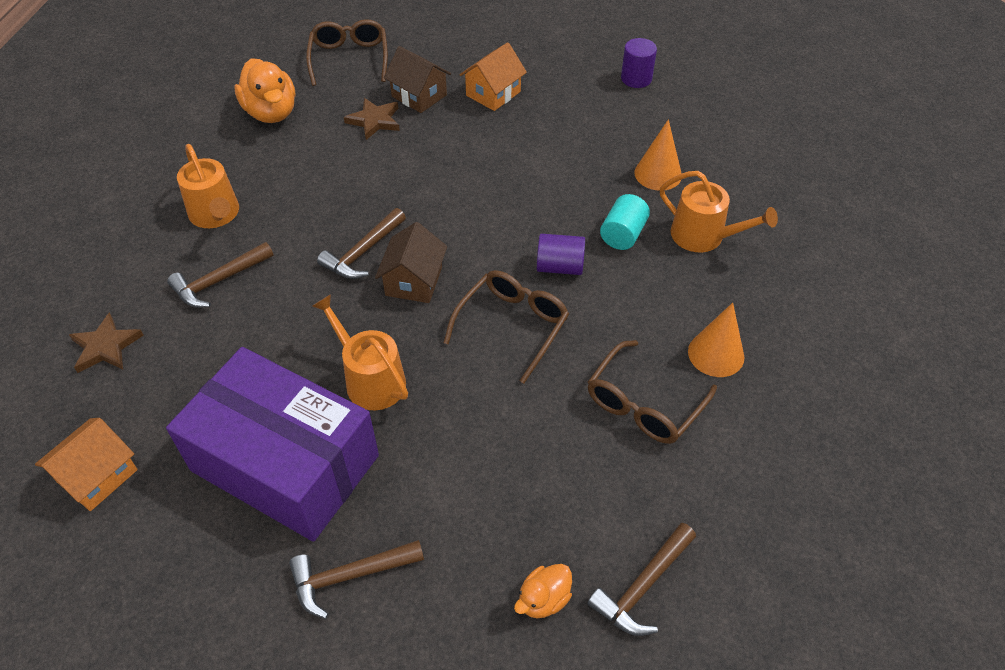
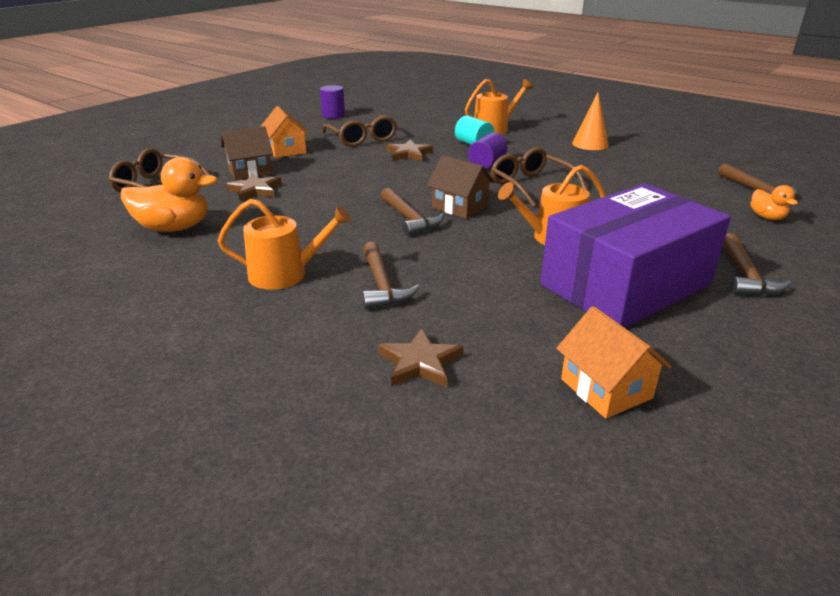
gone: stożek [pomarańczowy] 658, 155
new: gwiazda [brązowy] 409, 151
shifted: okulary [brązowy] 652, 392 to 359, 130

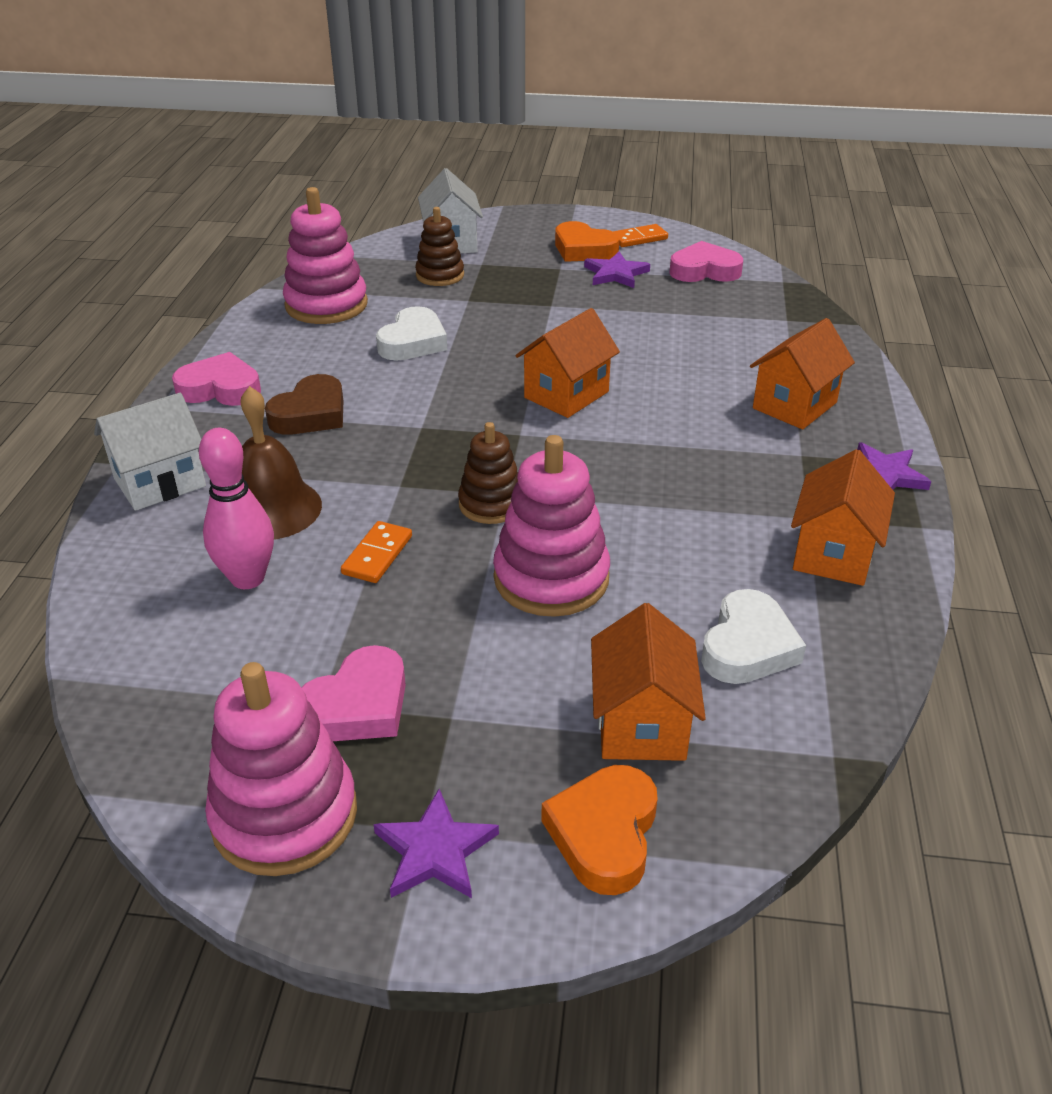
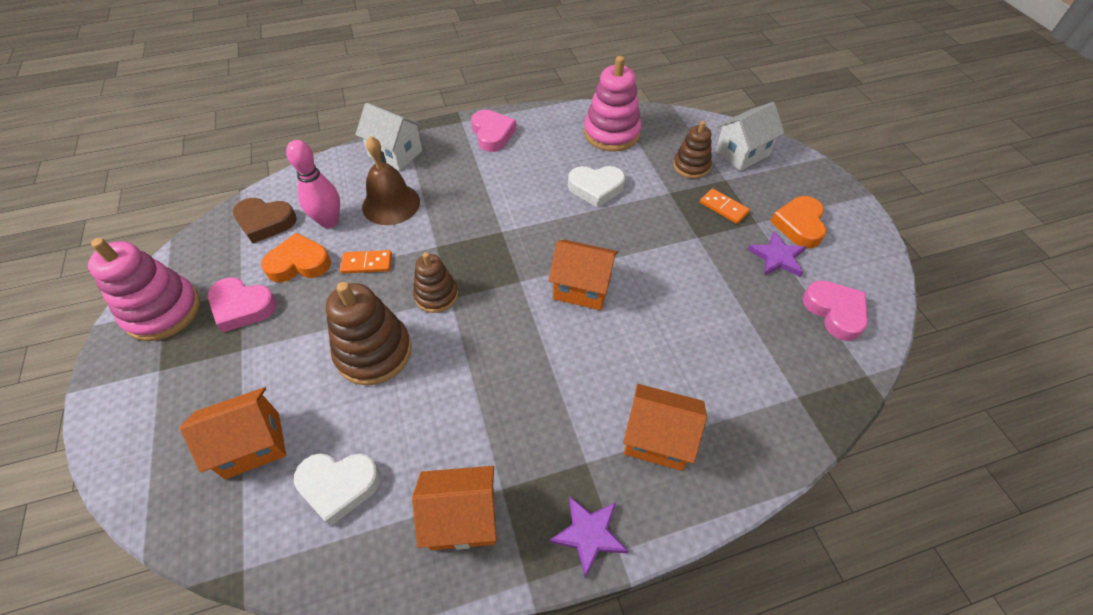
gone: gwiazda [fioletowy] 436, 843
shifted: serce [brązowy] 304, 404 to 265, 220; serce [pomarańczowy] 599, 830 to 296, 257; kostka domina [pomarańczowy] 640, 235 to 725, 206
repainted: zabawka nakładanka [różowy] 551, 526 to zabawka nakładanka [brązowy] 369, 333

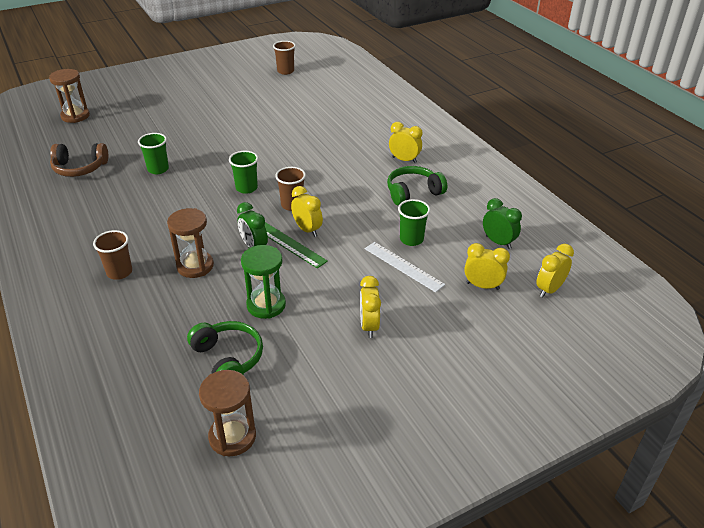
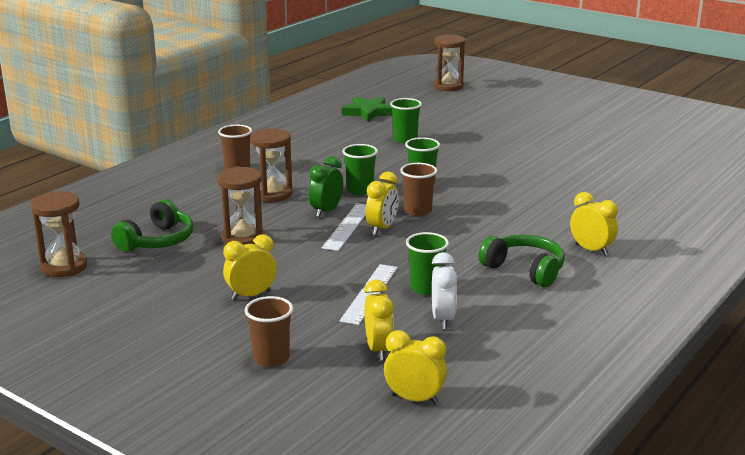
gone: budzik [zielony] 502, 223
new: szklanka [zielony] 360, 169; budzik [biały] 445, 290
shifted: szklanka [brązowy] 284, 58 to 269, 331
swapped: słuchawki [brązowy] 79, 160 to gwiazda [zielony] 367, 109
repainted: klepsydra [zielony] 263, 282 to klepsydra [brązowy] 240, 205; linijka [zielony] 296, 245 to linijka [biały] 344, 227
rotated: budzik [żółty] 405, 142 = 594, 224 45 degrees counterclockwise

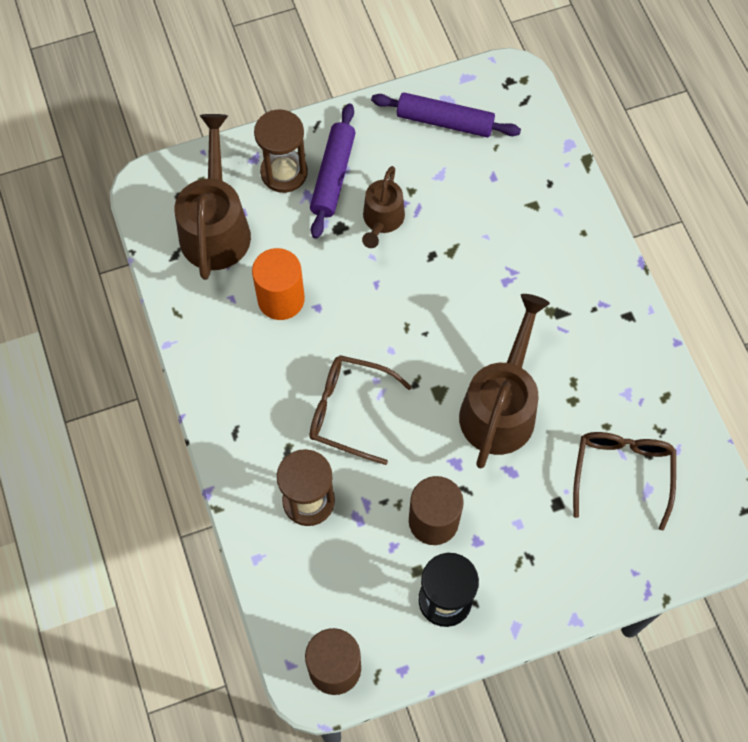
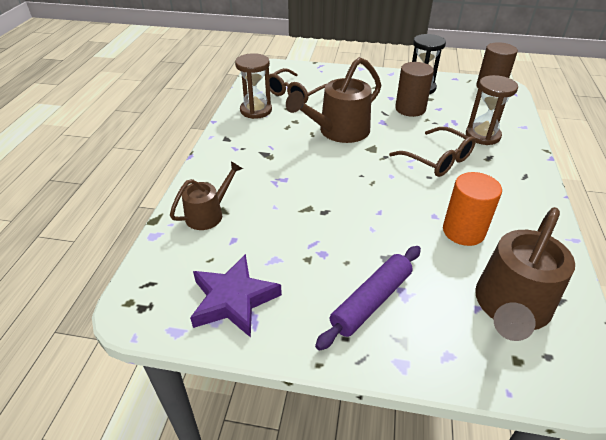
shifted: klepsydra [brązowy] 281, 151 to 253, 86; konewka [brązowy] 383, 207 to 206, 195
swapped: wałek do ciasta [fioletowy] 446, 114 to gwiazda [fioletowy] 236, 296

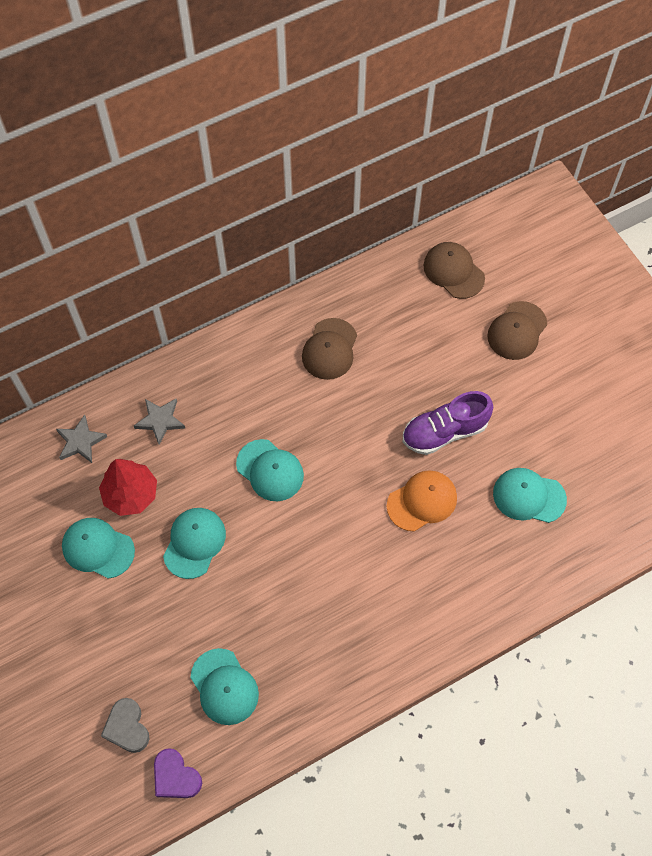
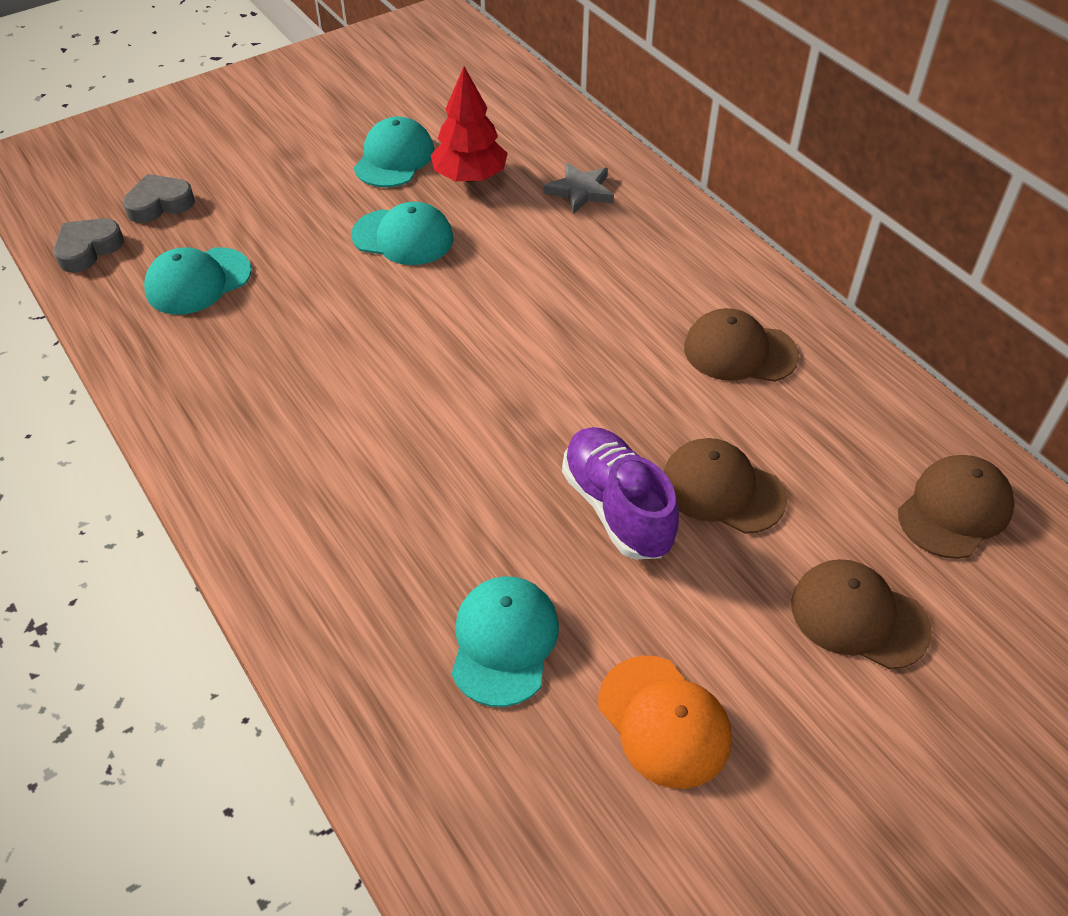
gone: gwiazda [szary] 81, 438; czapka [turkusowy] 270, 470
new: czapka [brązowy] 725, 486
shifted: czapka [pomarańczowy] 422, 501 to 665, 722
repainted: serce [fioletowy] 178, 773 to serce [szary] 88, 245

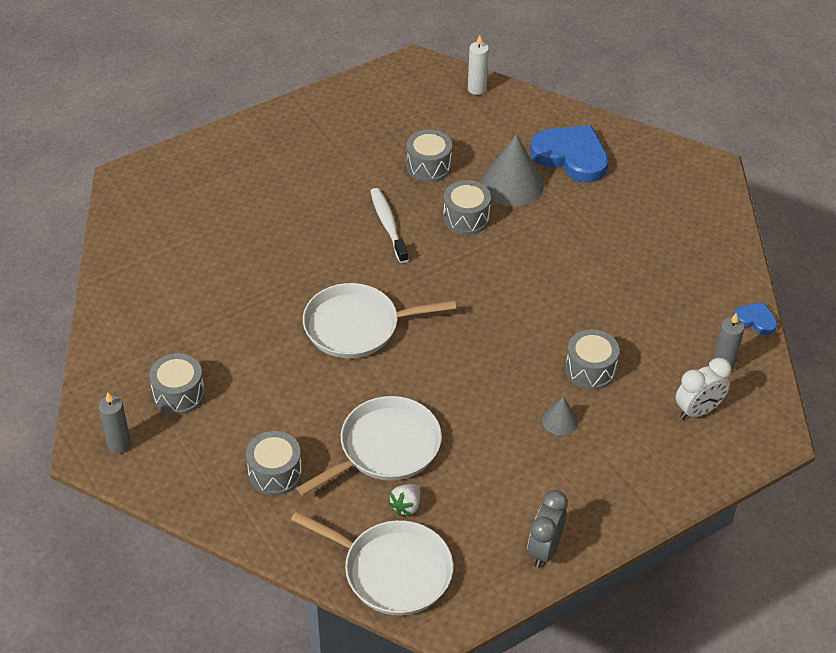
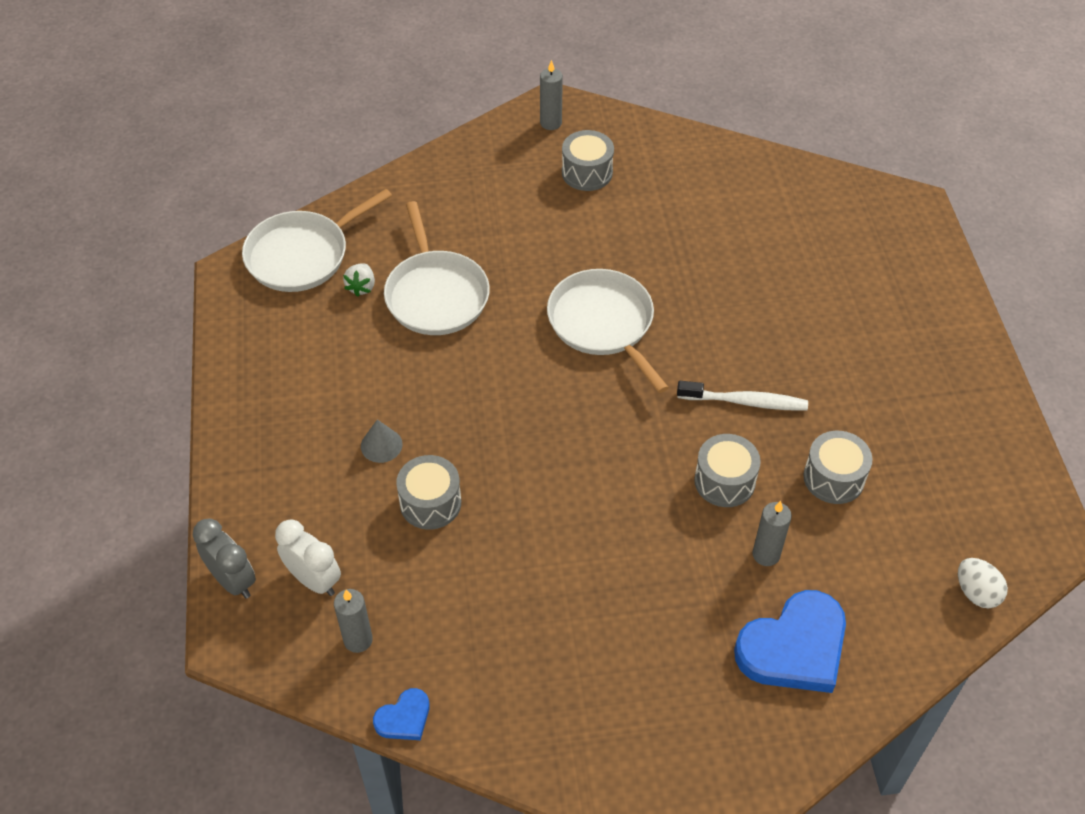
gone: bęben [szary] 274, 463
shifted: budzik [szary] 547, 529 to 224, 558
swapped: świeca [biały] 478, 65 to jajko [biały] 983, 583; stożek [szary] 512, 170 to świeca [szary] 772, 533
rotated: patelnia [biały] 379, 320 = 608, 331 45 degrees counterclockwise; truskawka [biały] 404, 500 = 359, 280 135 degrees counterclockwise; budzik [biały] 703, 389 = 308, 557 135 degrees clockwise

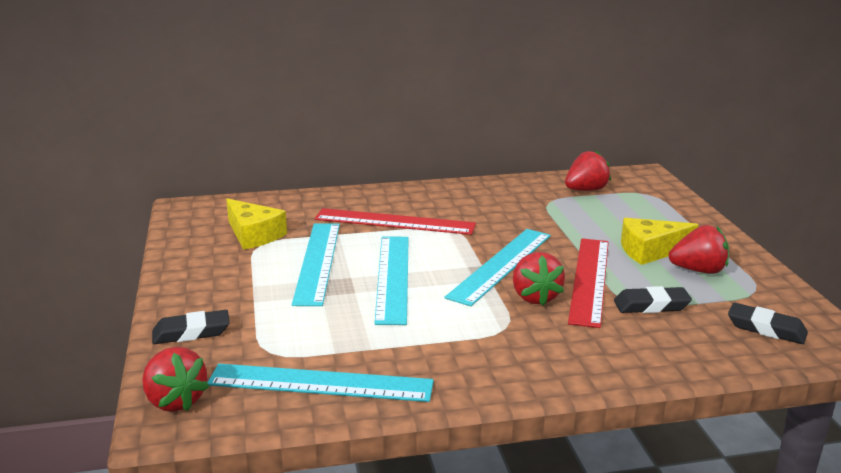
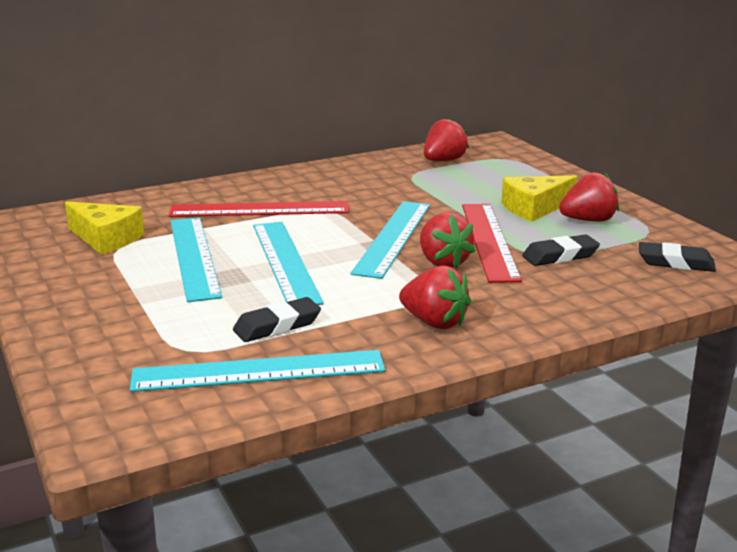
shifted: truskawka [czerwony] 176, 379 to 435, 297; gumka do mazania [czarny] 191, 327 to 277, 319

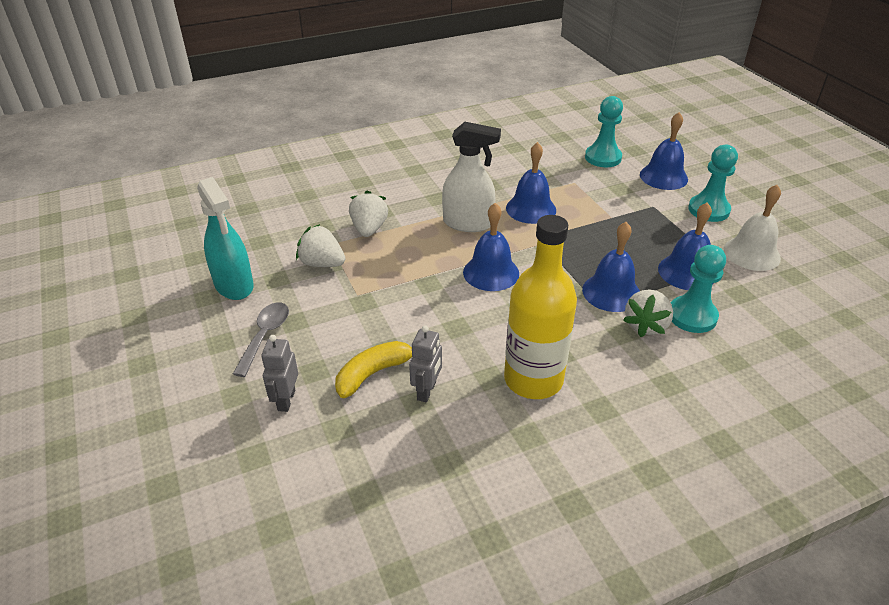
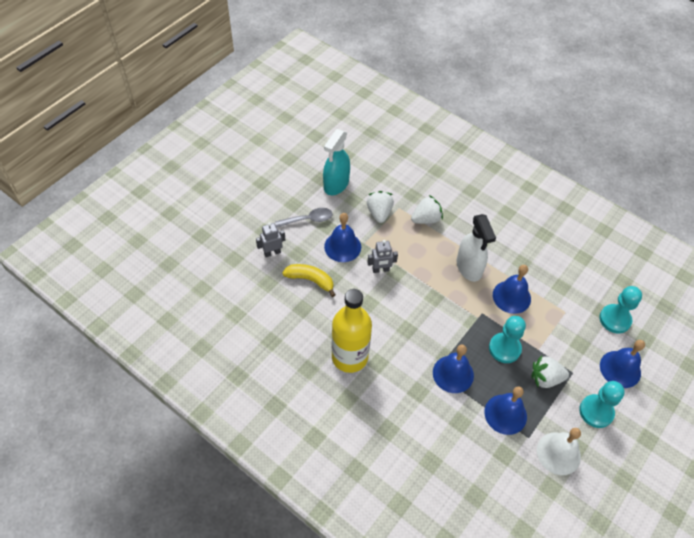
shifted: robot [szary] 425, 364 to 382, 256; dzwonek [niebieski] 491, 247 to 342, 237; truskawka [biały] 648, 313 to 550, 371; pionek [turkusowy] 698, 289 to 507, 339

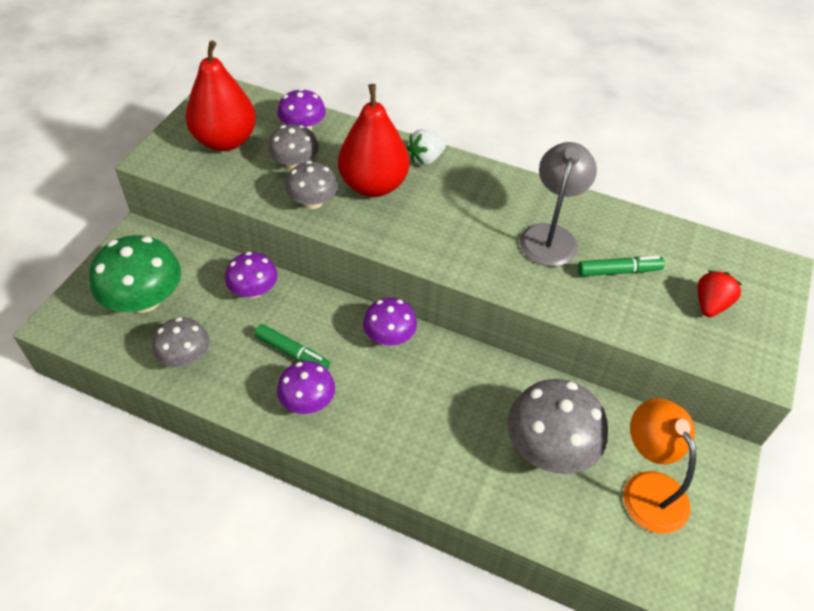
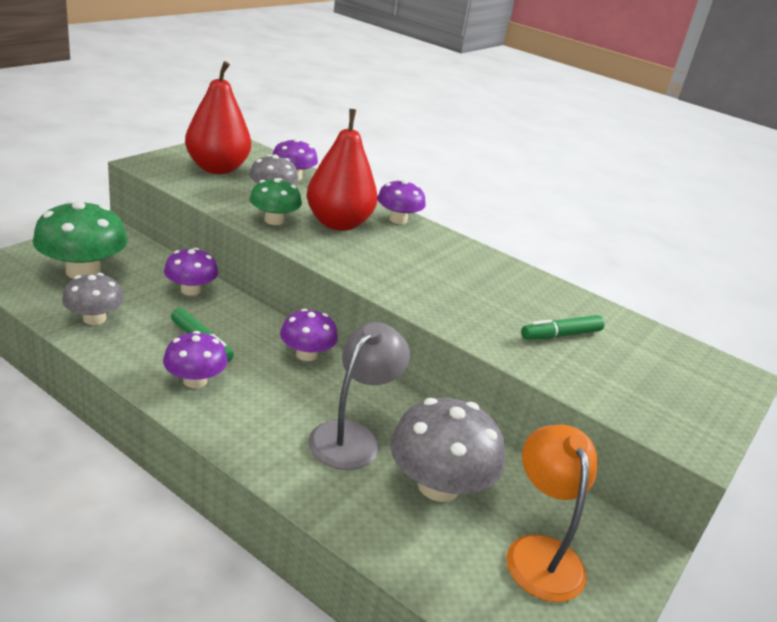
gone: truskawka [czerwony] 720, 293
shifted: lampka [szary] 558, 204 to 359, 396
swapped: truskawka [biały] 426, 147 to grzyb [fioletowy] 401, 201
repainted: grzyb [szary] 311, 185 to grzyb [zielony] 275, 201
rotated: flamaster [zielony] 621, 266 = 563, 327 150 degrees clockwise

